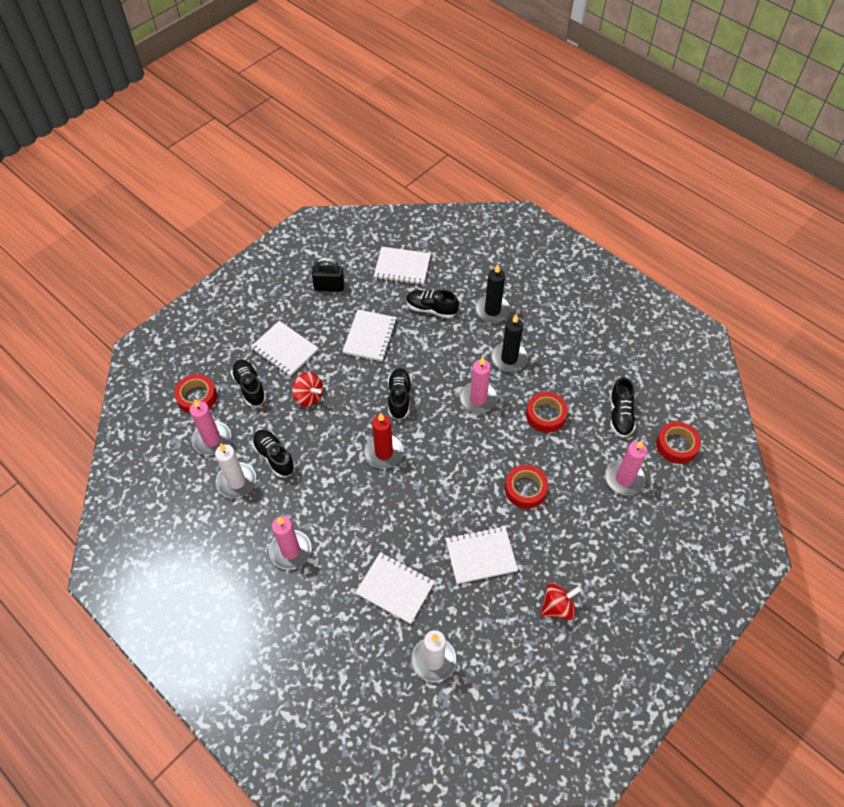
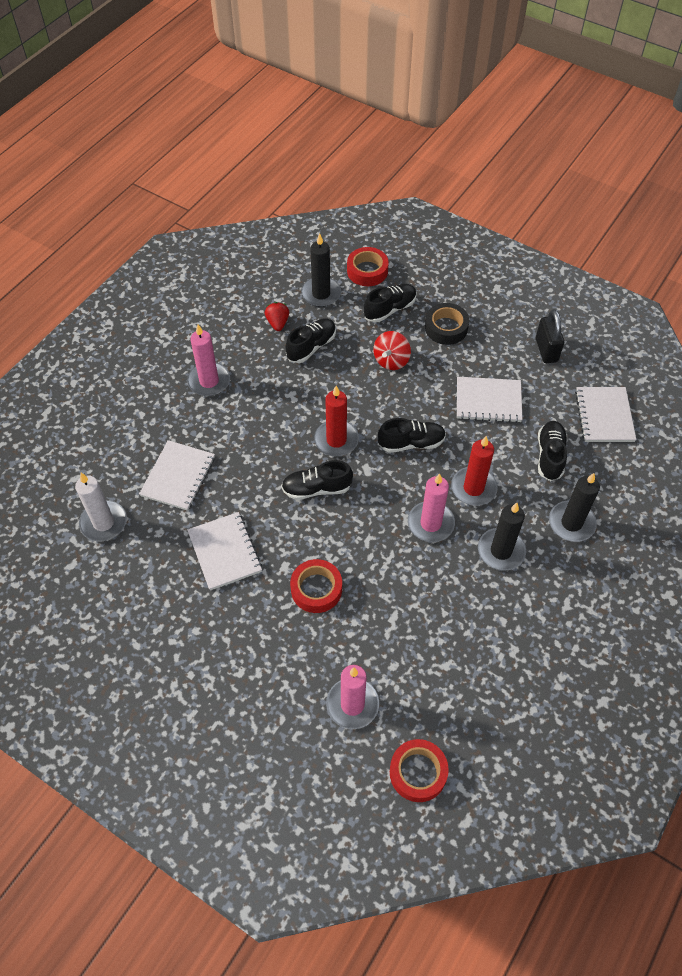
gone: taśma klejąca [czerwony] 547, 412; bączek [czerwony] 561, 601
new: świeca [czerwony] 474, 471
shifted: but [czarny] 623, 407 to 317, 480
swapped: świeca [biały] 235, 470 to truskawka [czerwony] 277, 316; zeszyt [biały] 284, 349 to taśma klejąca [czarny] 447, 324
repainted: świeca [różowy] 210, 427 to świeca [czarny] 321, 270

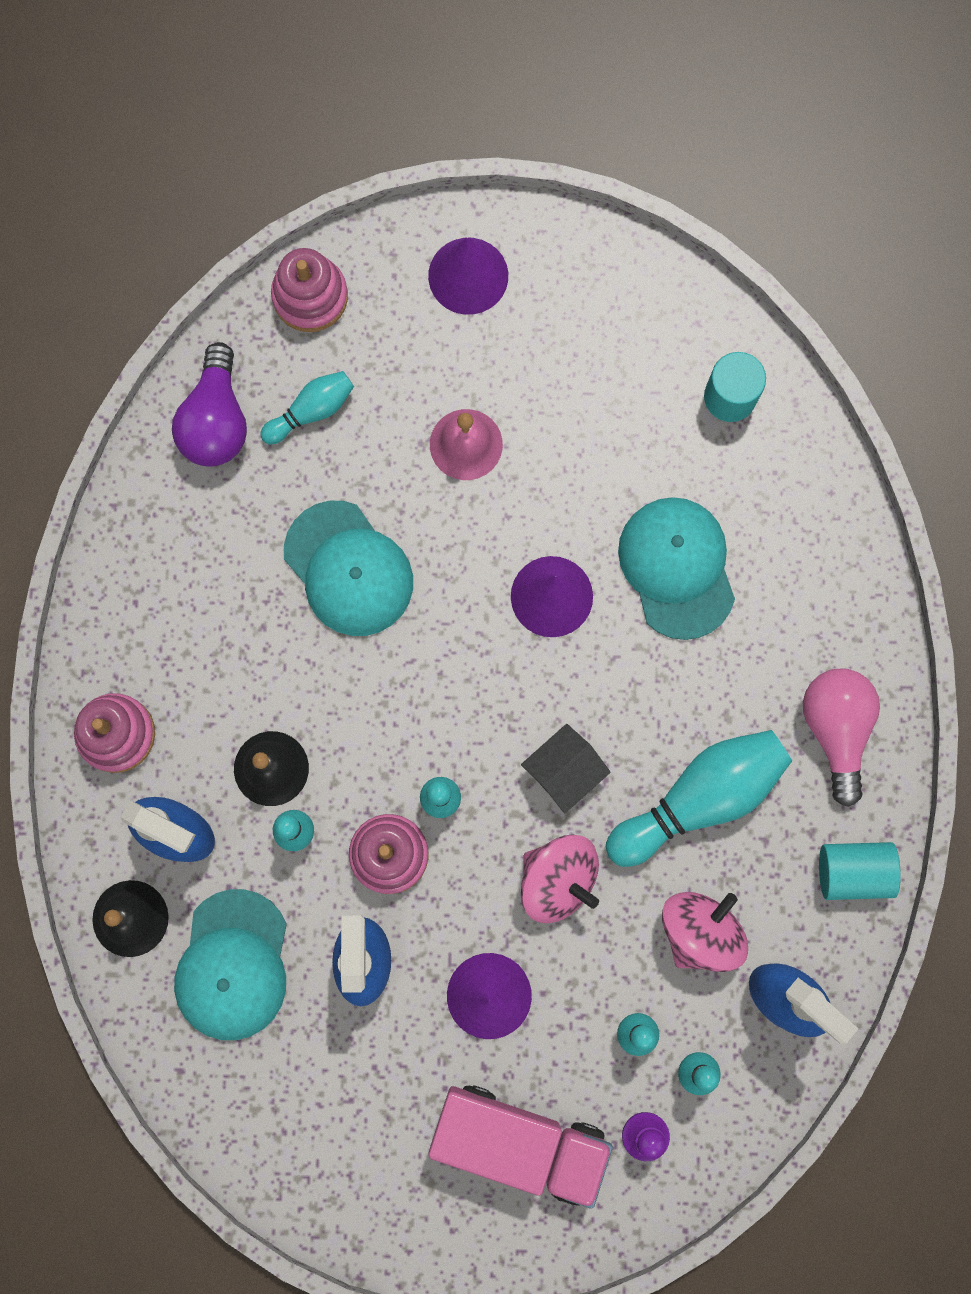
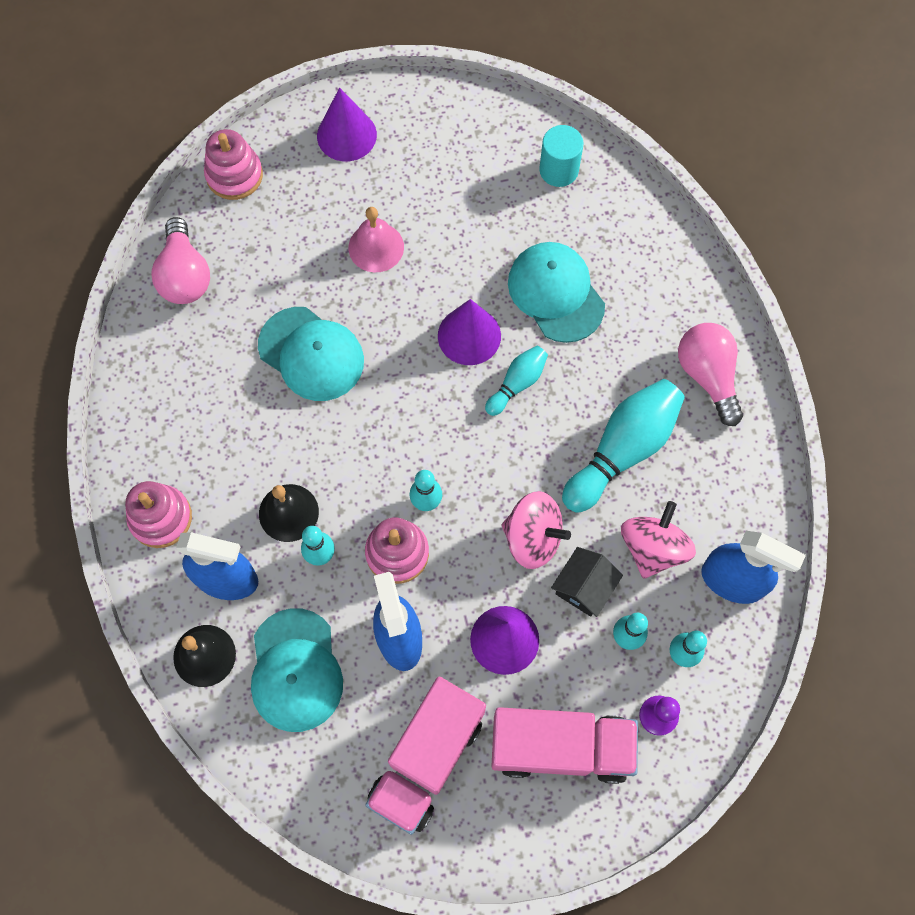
gone: walec [turkusowy] 860, 871
new: ciężarówka [różowy] 425, 756
shifted: kręgiel [turkusowy] 307, 407 to 516, 381; domek [czarny] 566, 768 to 587, 582
repainted: żarówka [fioletowy] 209, 404 to żarówka [różowy] 180, 260

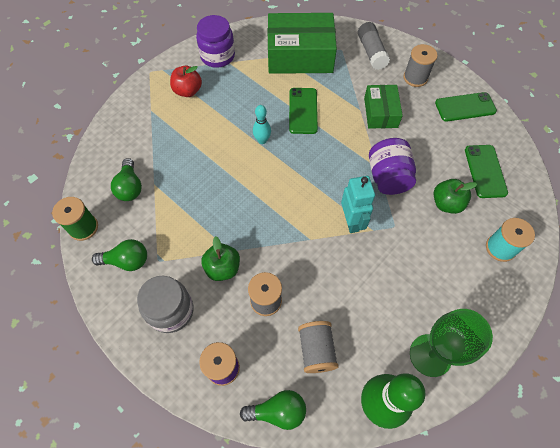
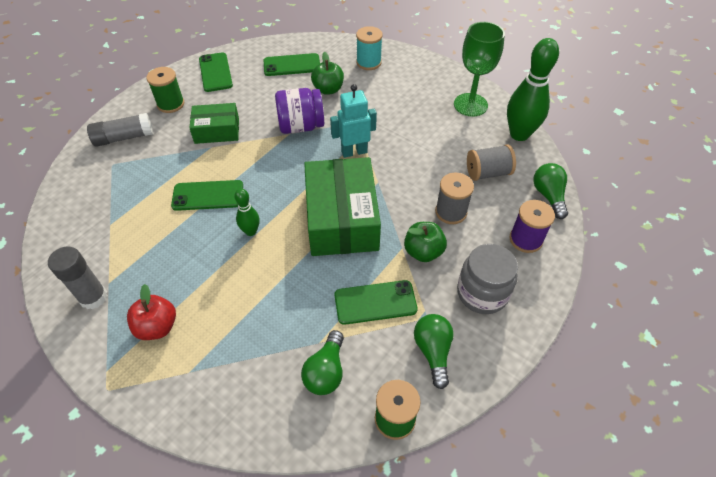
new: telefon [zielony] 376, 302
shifted: pudełko [zielony] 302, 43 to 342, 206
swapped: słoik [fioletowy] 215, 41 to klej w sztyfcie [szary] 78, 277
repainted: kręgiel [turkusowy] 262, 124 to kręgiel [zielony] 247, 212; szpulka [szary] 420, 65 to szpulka [zielony] 165, 90
rotated: żarówka [zielony] 126, 179 = 322, 362 120 degrees clockwise

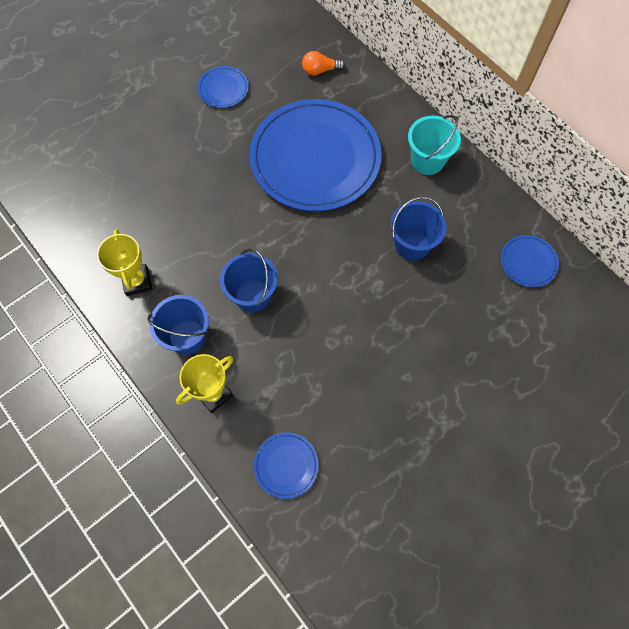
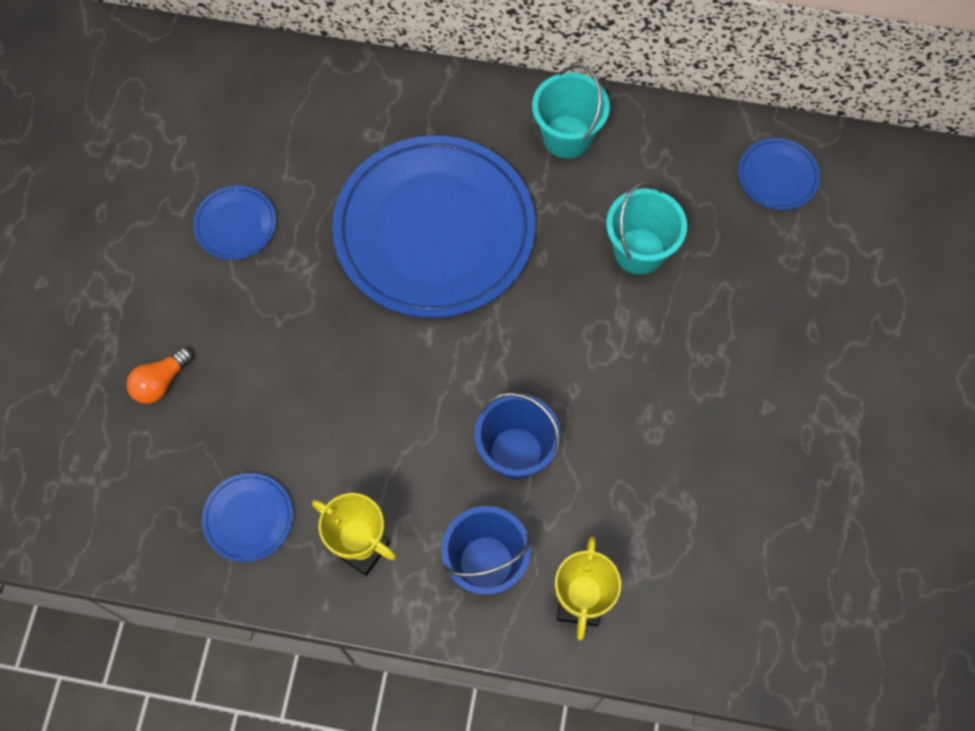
shifted: talerz [niebieski] 286, 465 to 247, 517; żarówka [pomarańczowy] 323, 63 to 160, 375
repainted: wiadro [niebieski] 419, 228 to wiadro [turkusowy] 646, 228

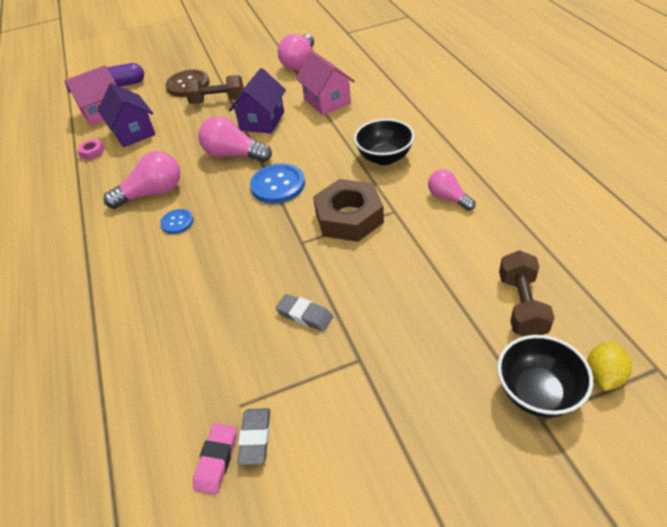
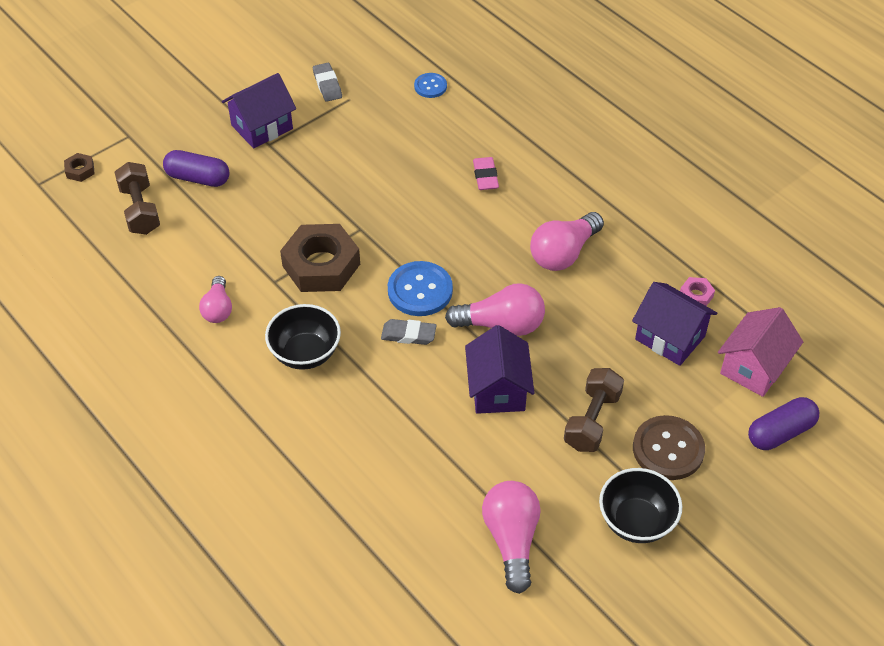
gone: domek [różowy] 325, 83
new: kapsułka [fioletowy] 196, 168; domek [fioletowy] 259, 111
shifted: guzik [niebieski] 177, 221 to 430, 85; gumka do mazania [różowy] 214, 459 to 486, 173; gumka do mazania [szary] 304, 312 to 409, 332; miska [czarny] 545, 376 to 640, 505
swapped: cytryna [żółty] 609, 366 to nakrętka [brązowy] 79, 167
rotated: hantel [brązowy] 214, 89 = 594, 410 45 degrees counterclockwise; żarówka [różowy] 452, 190 = 215, 299 60 degrees clockwise

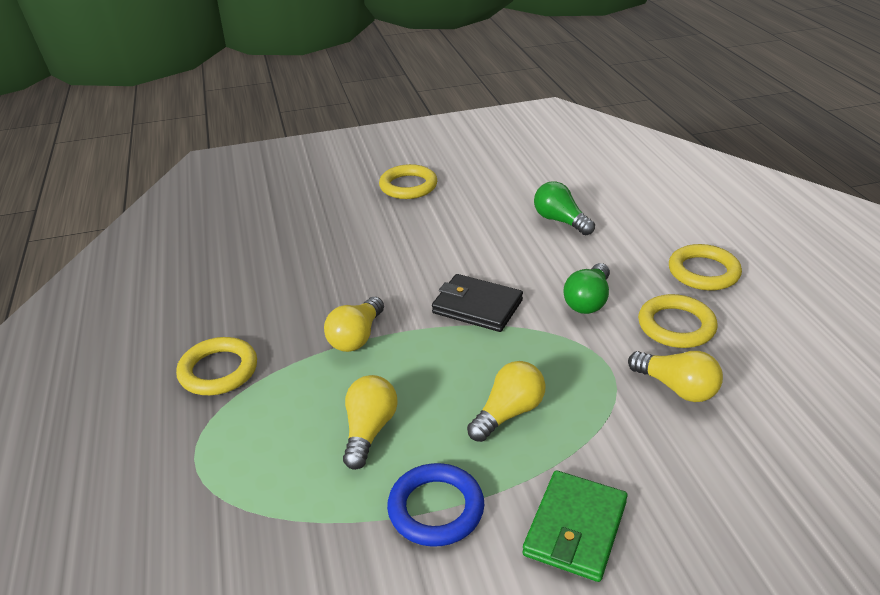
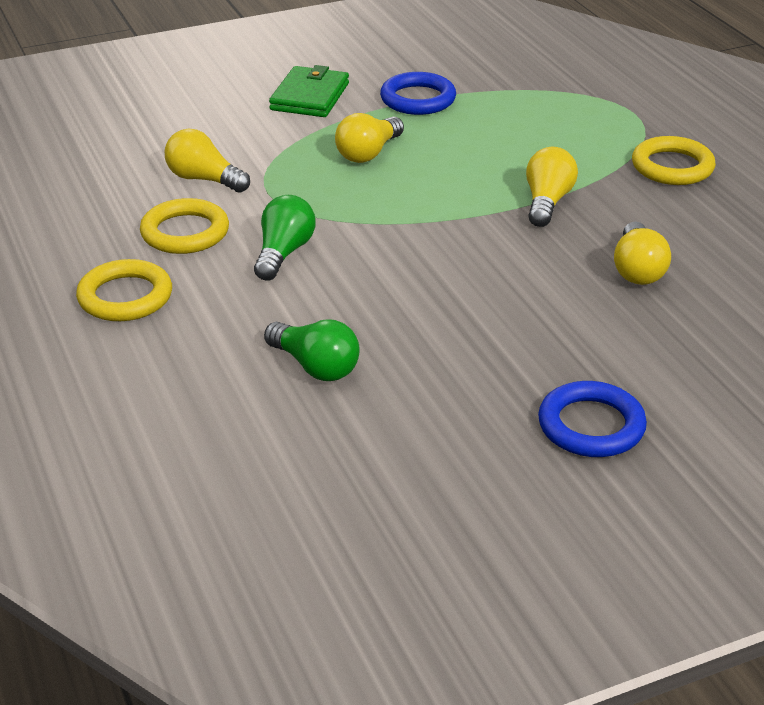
gone: portfel [czarny] 477, 303
shifted: żarówka [żółty] 370, 422 to 642, 253
repainted: pierścień [żółty] 408, 181 to pierścień [niebieski] 592, 419

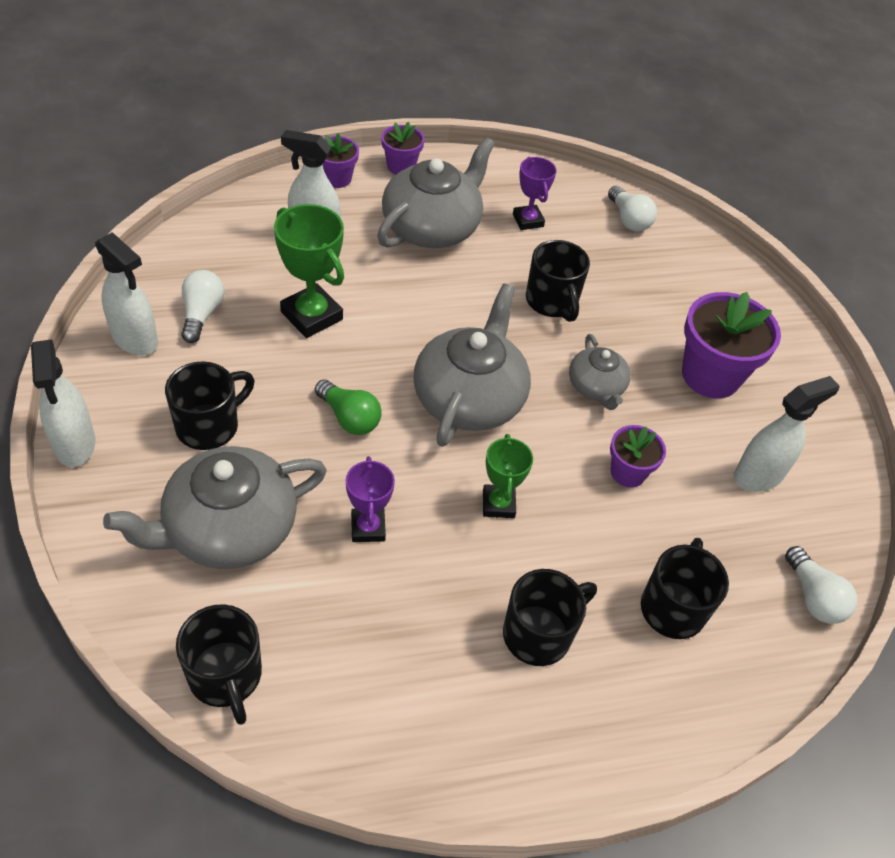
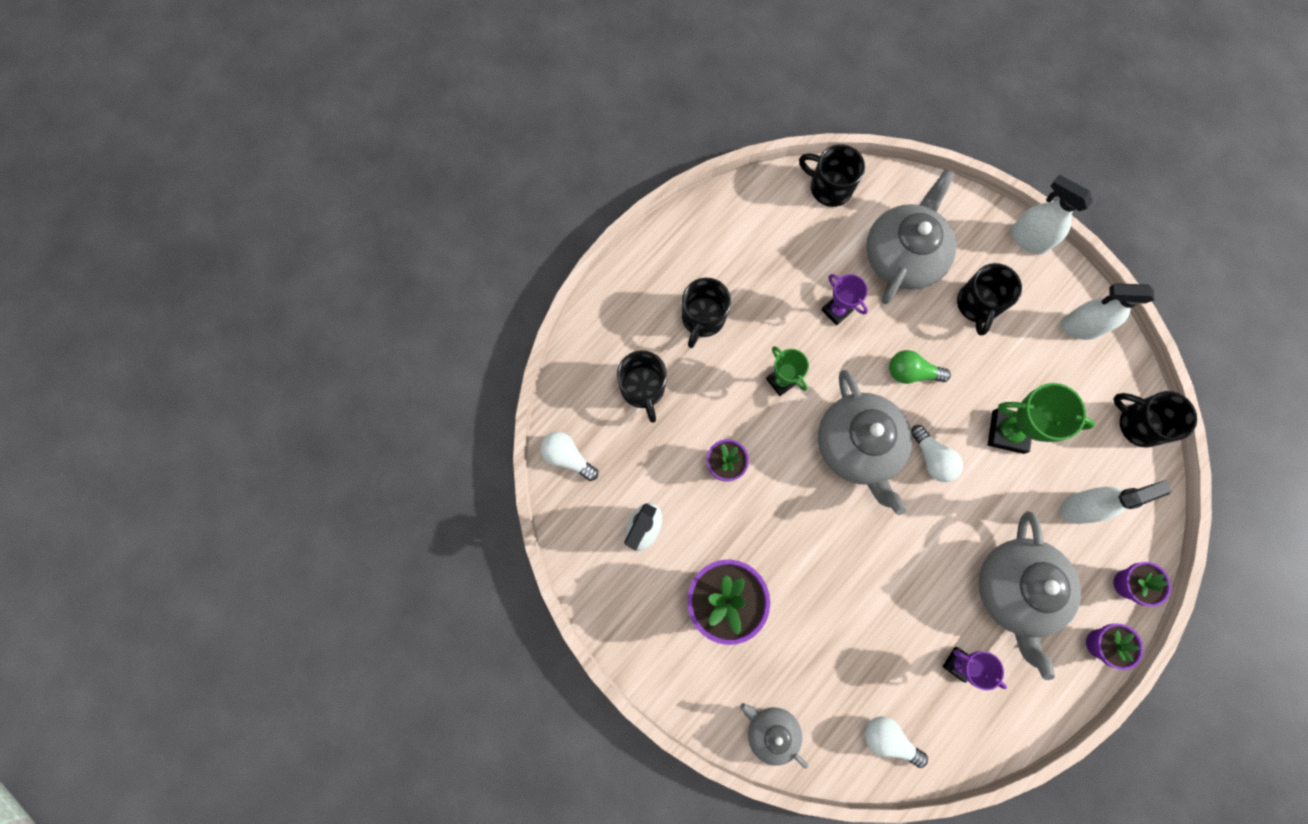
shifted: żarówka [biały] 202, 306 to 937, 453; kubek [czarny] 558, 281 to 1155, 419; imbryk [szary] 600, 372 to 774, 735

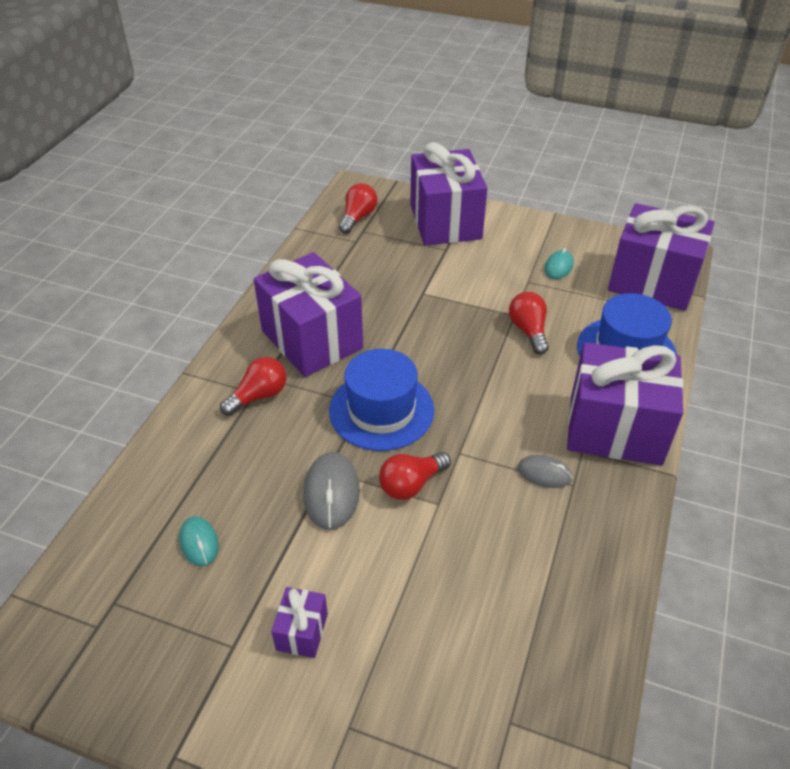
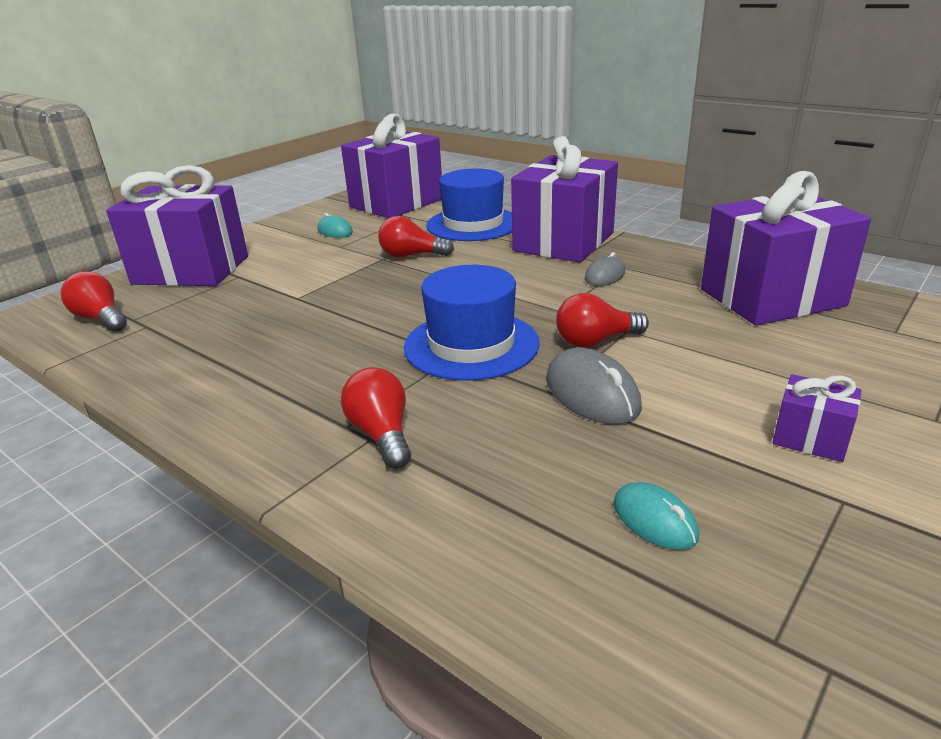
shifted: prezent [fioletowy] 308, 314 to 786, 248
rotated: myszka [turkusowy] 199, 541 = 656, 516 60 degrees clockwise; myszka [szary] 331, 491 = 594, 386 45 degrees clockwise; żarówka [czerwony] 415, 476 = 602, 320 90 degrees clockwise

